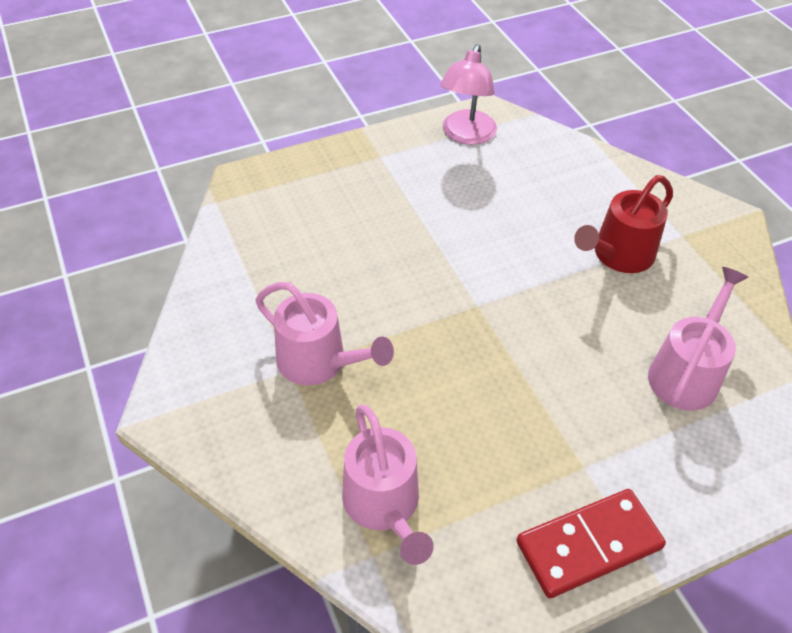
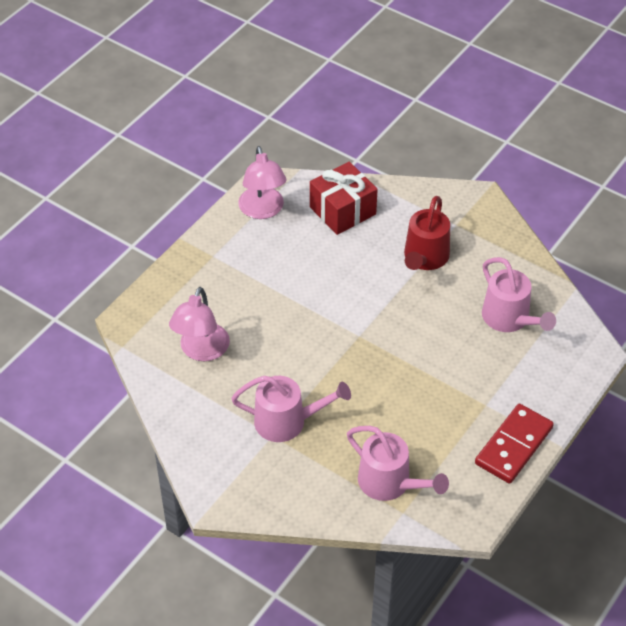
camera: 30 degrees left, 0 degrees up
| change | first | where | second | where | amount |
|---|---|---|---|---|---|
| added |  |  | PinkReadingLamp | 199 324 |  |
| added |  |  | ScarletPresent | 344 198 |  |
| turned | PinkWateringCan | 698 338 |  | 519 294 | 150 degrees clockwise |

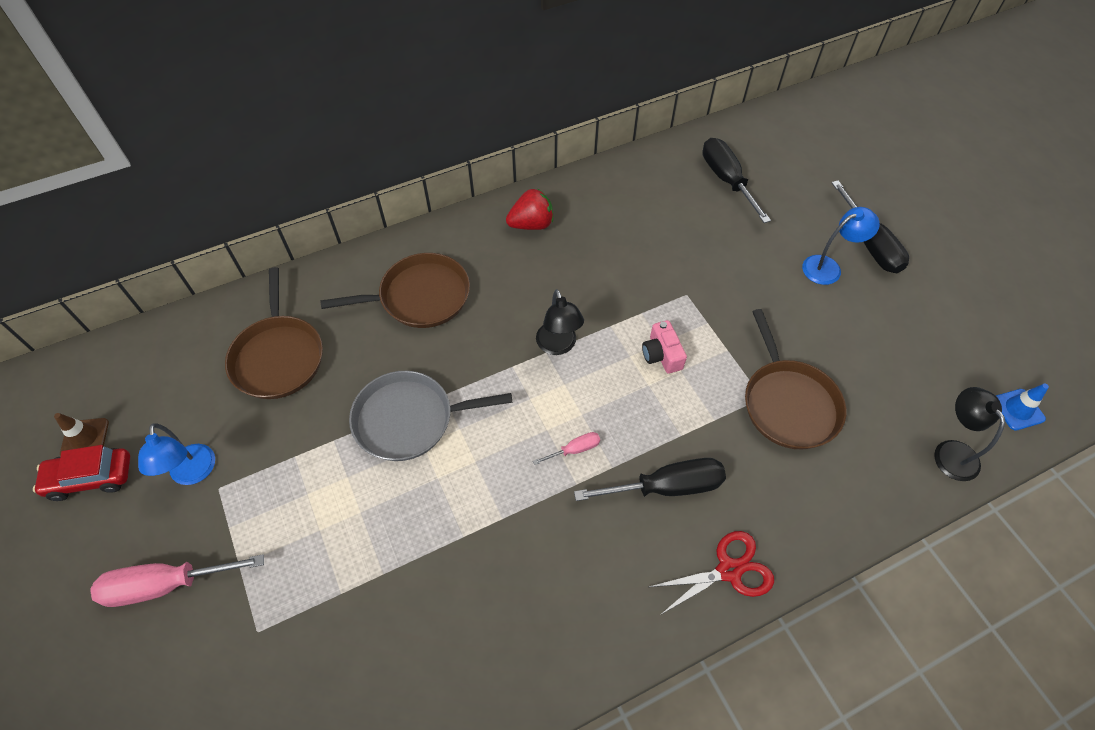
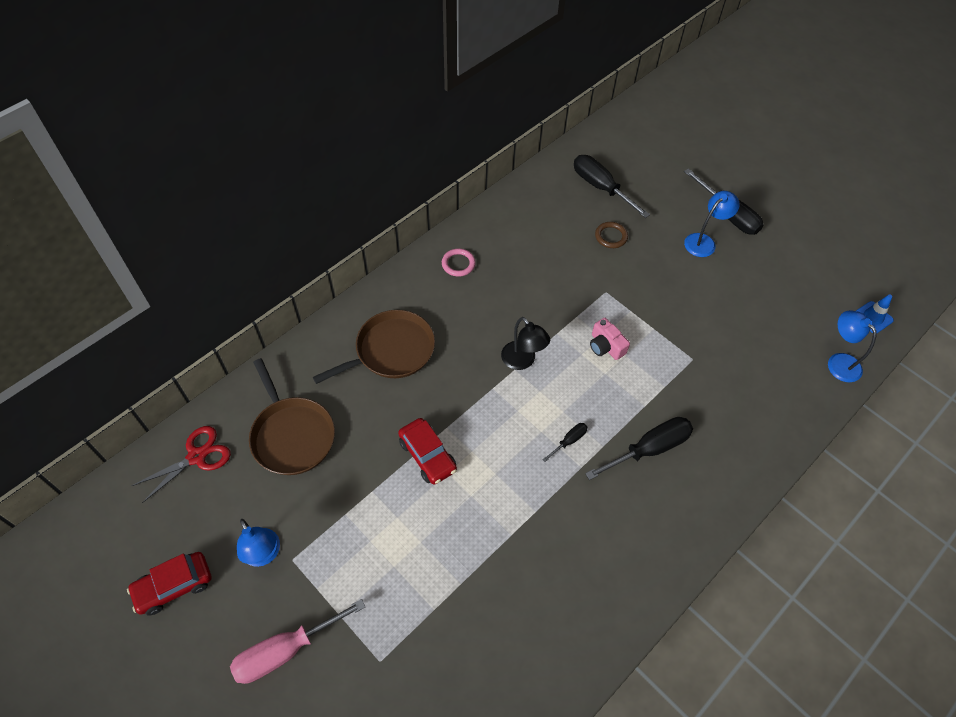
camera: 20 degrees left, 0 degrees up
| change | first | where | second | where | amount |
|---|---|---|---|---|---|
| moved | ScarletShears | 711 573 |  | 181 464 |  |
| replaced | GrayFryingPan | 430 416 | ScarletAutomobile | 427 451 |  |
| replaced | ScarletStrawberry | 529 209 | PinkRing | 459 262 |  |
| recoloured | PinkHandScrewdriver | 566 448 | JetBlackHandScrewdriver | 565 442 |  |
| added |  |  | DarkBrownRing | 611 235 |  |
| recoloured | JetBlackReadingLamp | 969 434 | CobaltReadingLamp | 852 346 |  |
| removed | DarkBrownTrafficCone | 81 434 |  |  |  |
| removed | DarkBrownFryingPan | 795 379 |  |  |  |

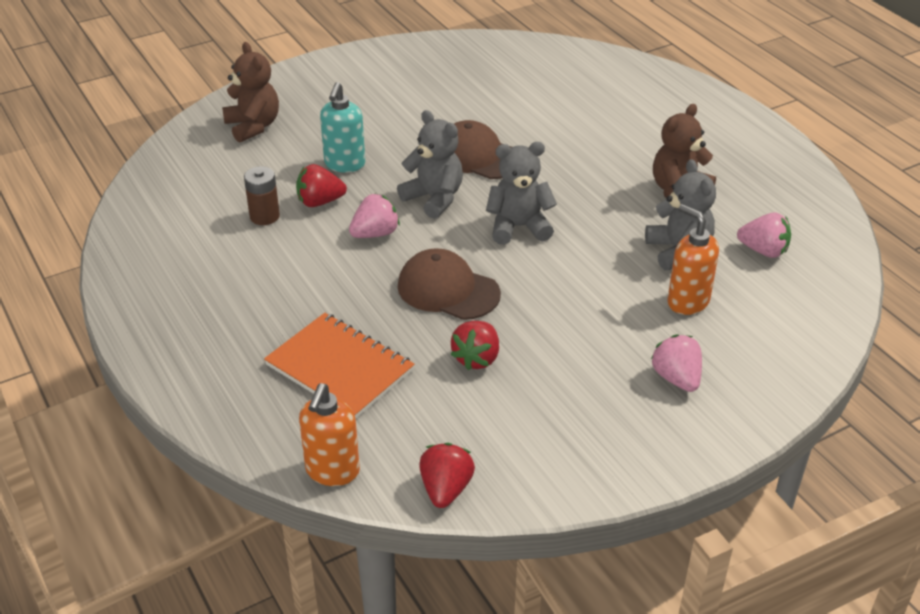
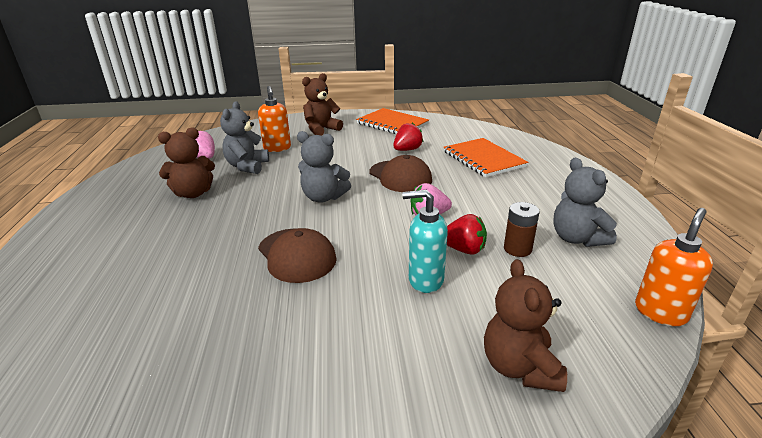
camera: 155 degrees left, 10 degrees down
| change | first | where | second | where | amount |
|---|---|---|---|---|---|
| replaced | PinkStrawberry | 676 363 | DarkBrownStuffedBear | 322 104 |  |
| added |  |  | OrangeColouredExerciseBook | 392 121 |  |
| turned | AquaSoapPump | 342 127 |  | 425 241 | 120 degrees counterclockwise |
| moved | GrayStuffedBear | 430 164 |  | 585 202 |  |
| moved | OrangeColouredSoapPump | 329 434 |  | 674 267 |  |
| removed | ScarletStrawberry | 447 475 |  |  |  |

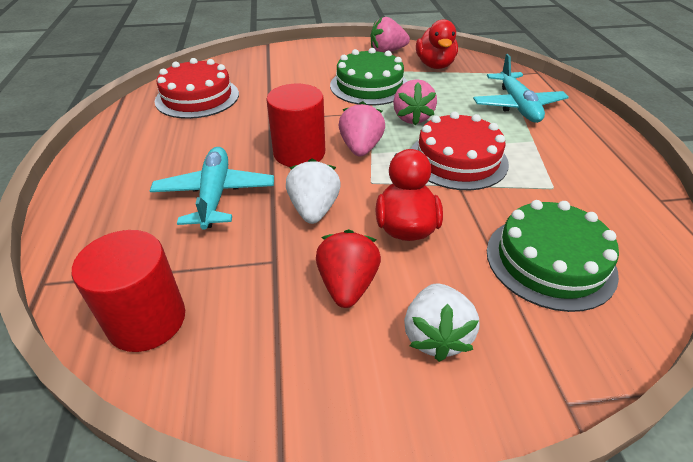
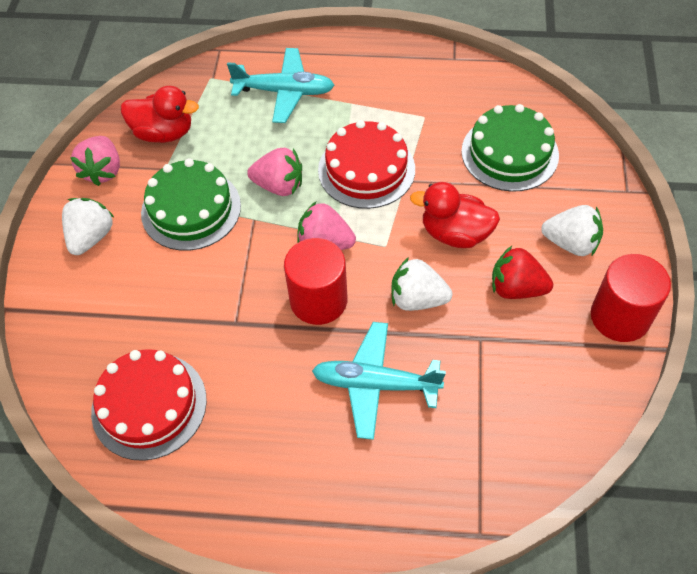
camera: 75 degrees left, 15 degrees up
| change | first | where | second | where | amount |
|---|---|---|---|---|---|
| added |  |  | WhiteStrawberry | 88 226 |  |
| moved | ScarletCylinderShape | 128 291 |  | 631 298 |  |

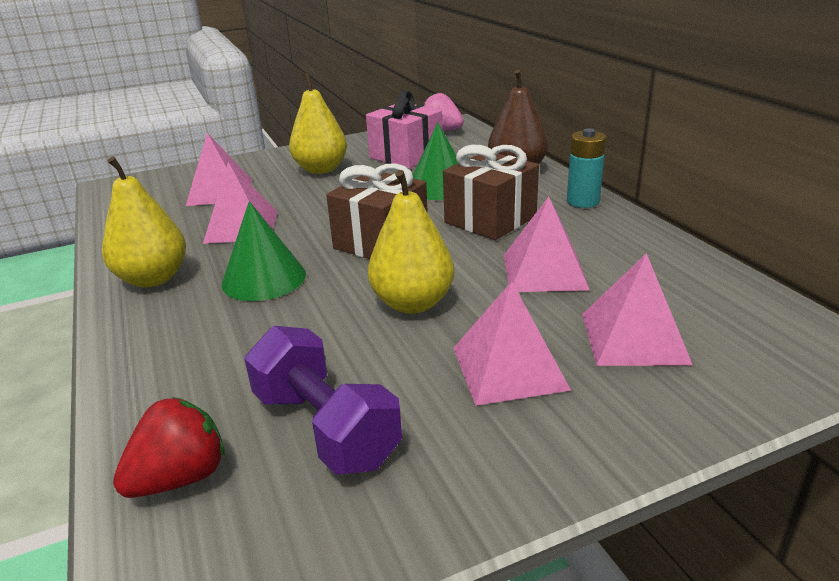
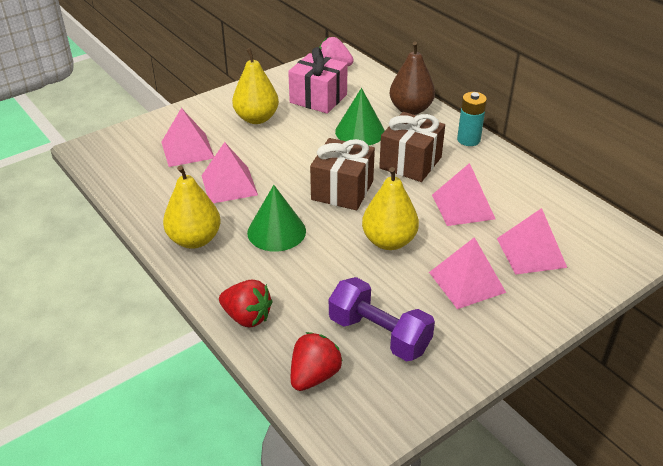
camera: 15 degrees left, 10 degrees up
| change | first | where | second | where | amount |
|---|---|---|---|---|---|
| added |  |  | ScarletStrawberry | 246 303 |  |

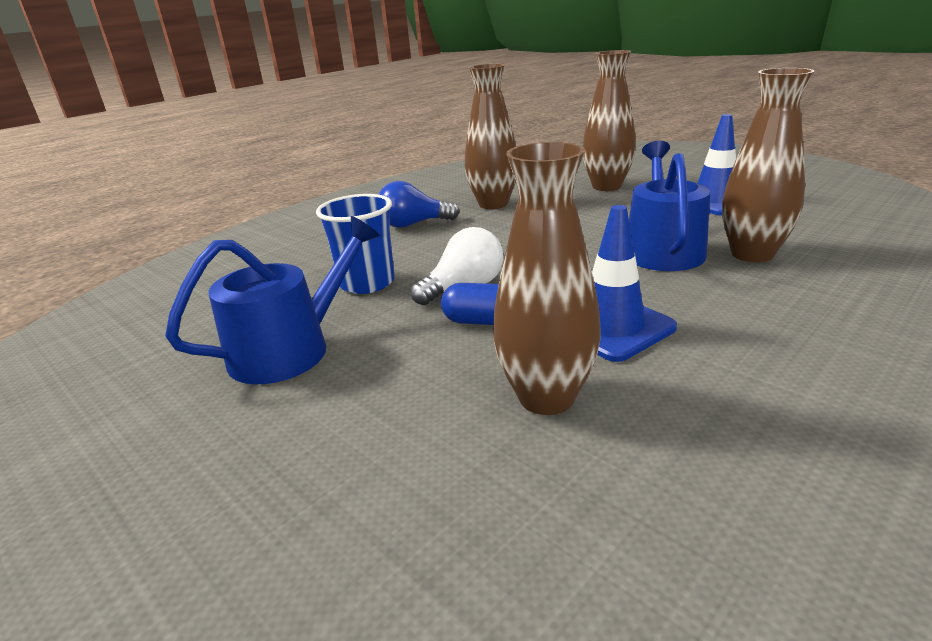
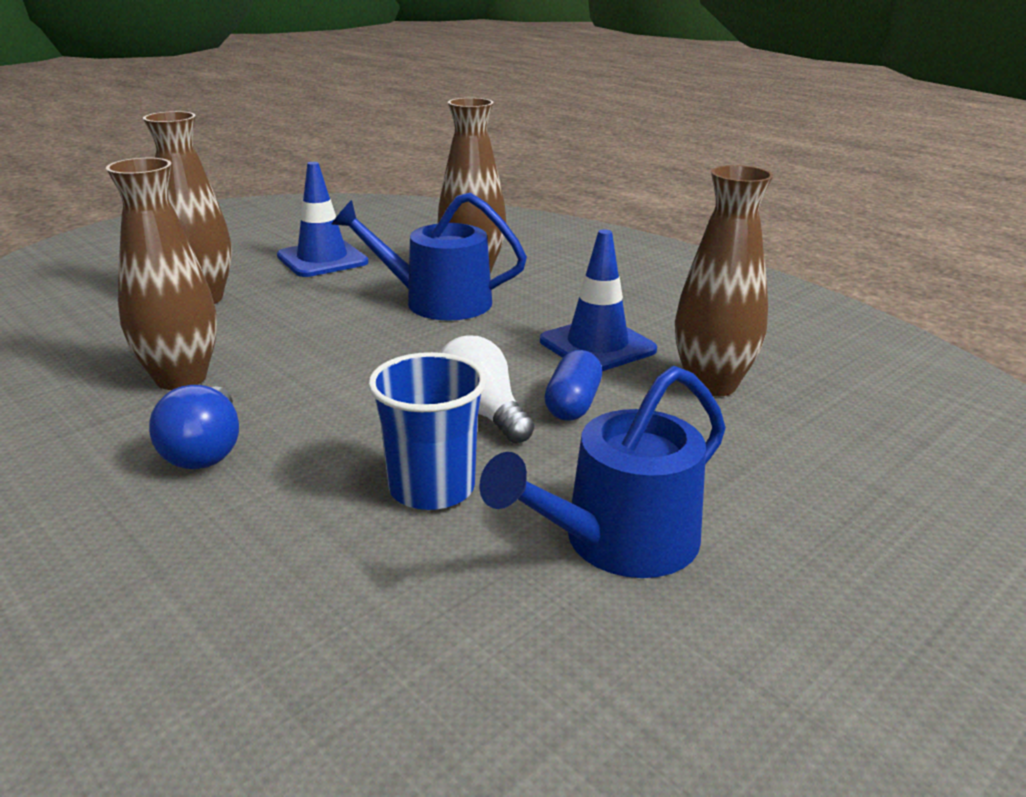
camera: 90 degrees left, 0 degrees up
| change | first | where | second | where | amount |
|---|---|---|---|---|---|
| turned | CobaltWateringCan | 272 300 |  | 602 472 | 90 degrees counterclockwise |

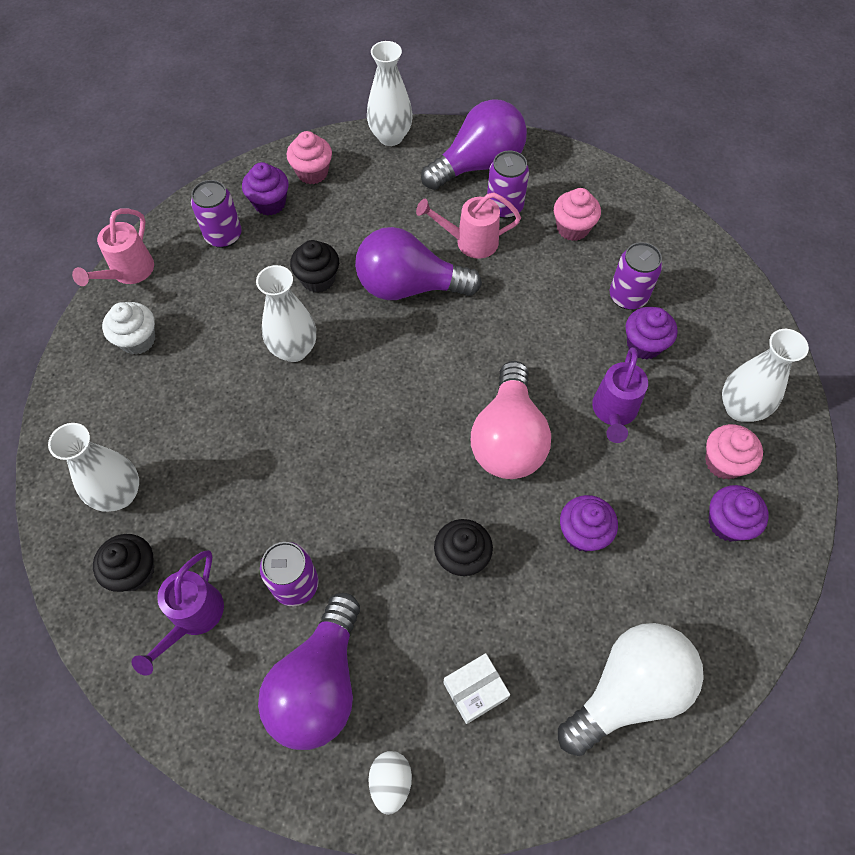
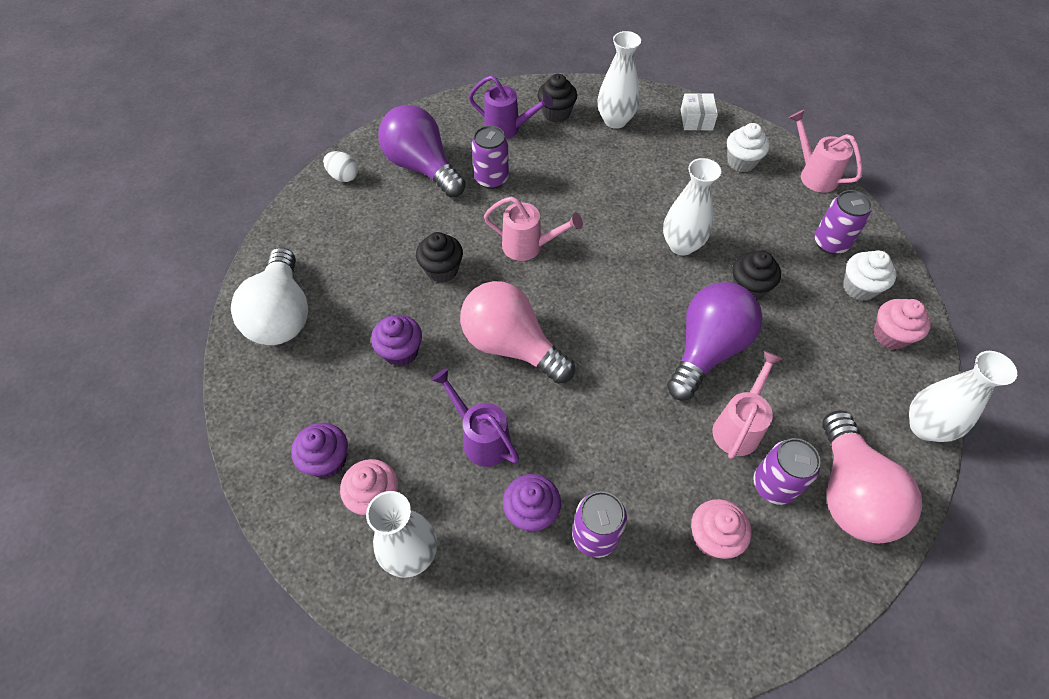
camera: 120 degrees right, 5 degrees down
| change | first | where | second | where | amount |
|---|---|---|---|---|---|
| turned | VioletWateringCan | 178 613 |  | 511 107 | 150 degrees clockwise |
| added |  |  | PinkWateringCan | 533 228 |  |
| moved | WhiteParcel | 476 688 |  | 699 111 |  |
| recoloured | VioletLightbulb | 474 144 | PinkLightbulb | 872 477 |  |
| recoloured | VioletFairyCake | 265 189 | WhiteFairyCake | 869 275 |  |

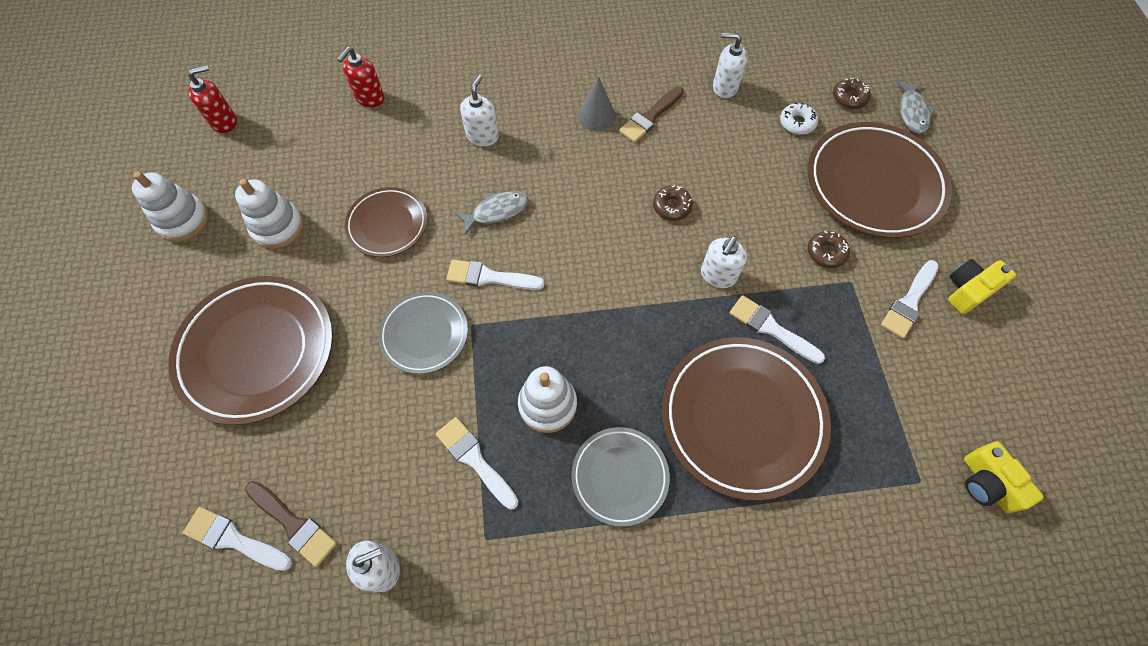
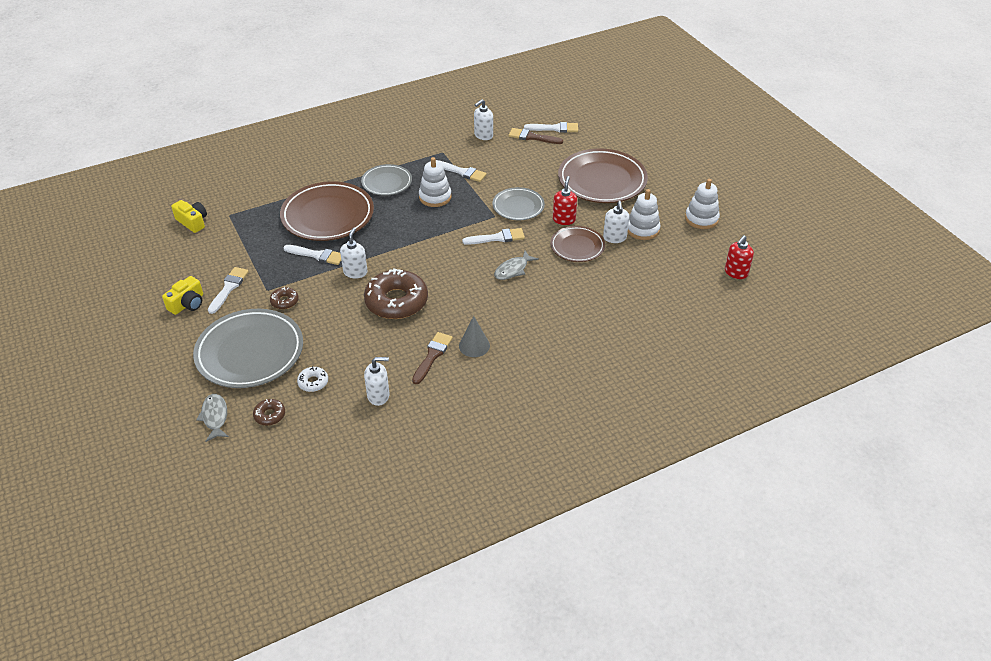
camera: 160 degrees right, 20 degrees down
| change | first | where | second | where | amount |
|---|---|---|---|---|---|
| recoloured | DarkBrownPlate | 880 180 | GrayPlate | 248 348 |  |
| resized | DarkBrownDonut | 673 203 |  | 396 293 | x2.24 |
| moved | ScarletSoapPump | 360 77 |  | 565 200 |  |
| moved | WhiteSoapPump | 479 110 |  | 616 222 |  |

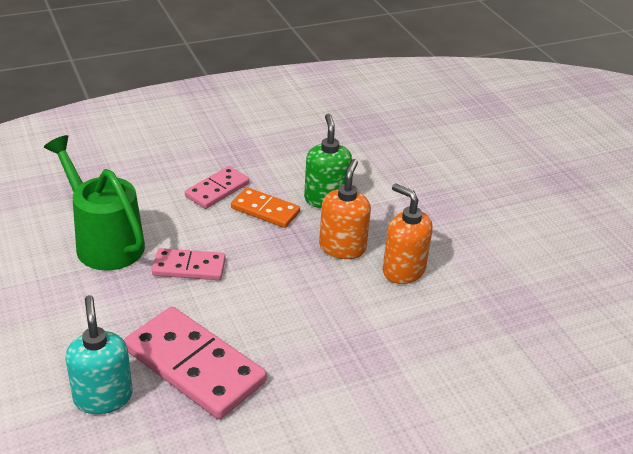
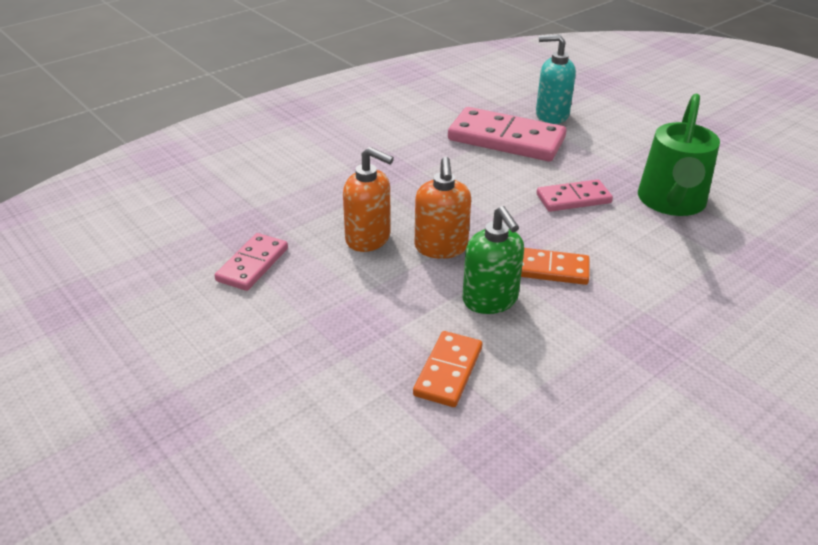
camera: 165 degrees right, 0 degrees up
| change | first | where | second | where | amount |
|---|---|---|---|---|---|
| moved | PinkDomino | 217 187 |  | 251 262 |  |
| added |  |  | OrangeColouredDomino | 447 369 |  |
| turned | AquaSoapPump | 98 354 |  | 556 79 | 135 degrees clockwise |
| turned | EmeraldWateringCan | 94 203 |  | 679 155 | 75 degrees clockwise |

